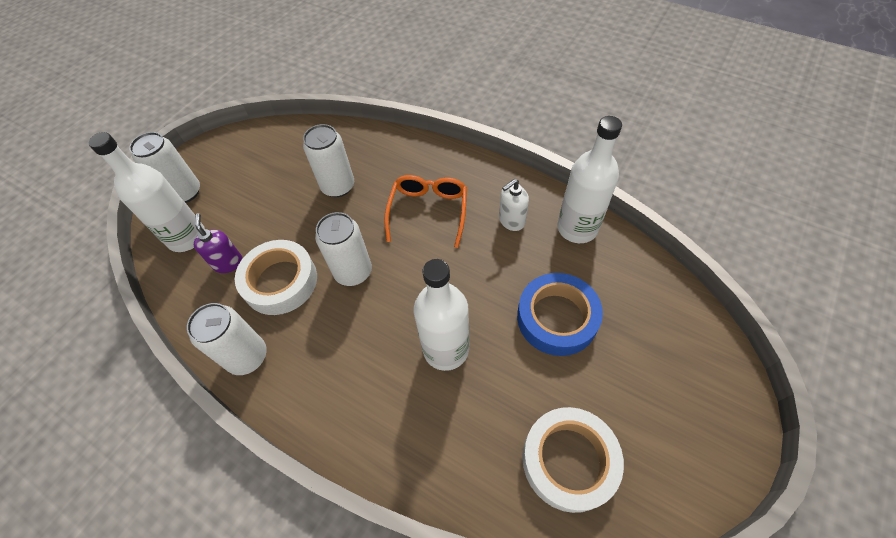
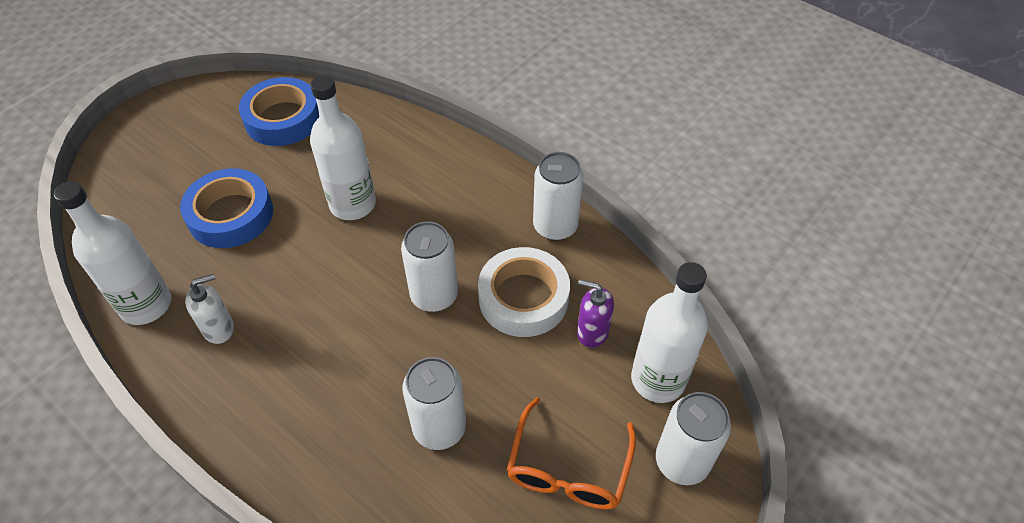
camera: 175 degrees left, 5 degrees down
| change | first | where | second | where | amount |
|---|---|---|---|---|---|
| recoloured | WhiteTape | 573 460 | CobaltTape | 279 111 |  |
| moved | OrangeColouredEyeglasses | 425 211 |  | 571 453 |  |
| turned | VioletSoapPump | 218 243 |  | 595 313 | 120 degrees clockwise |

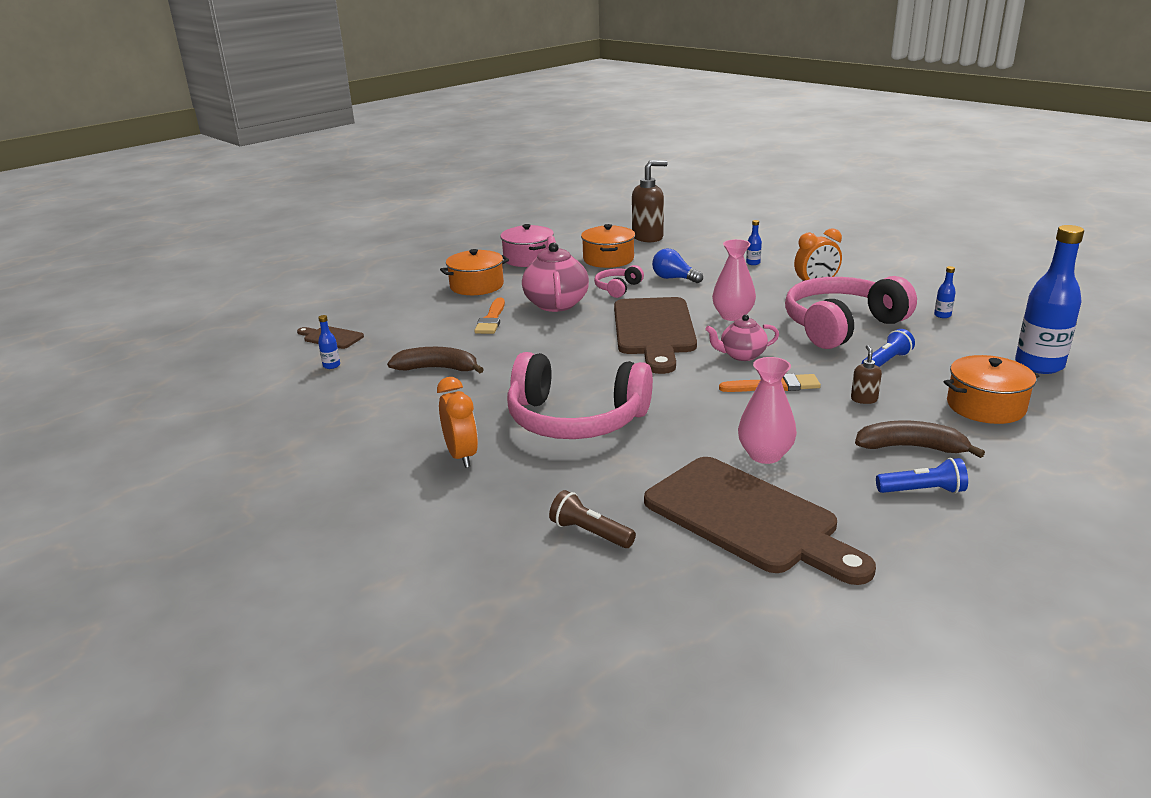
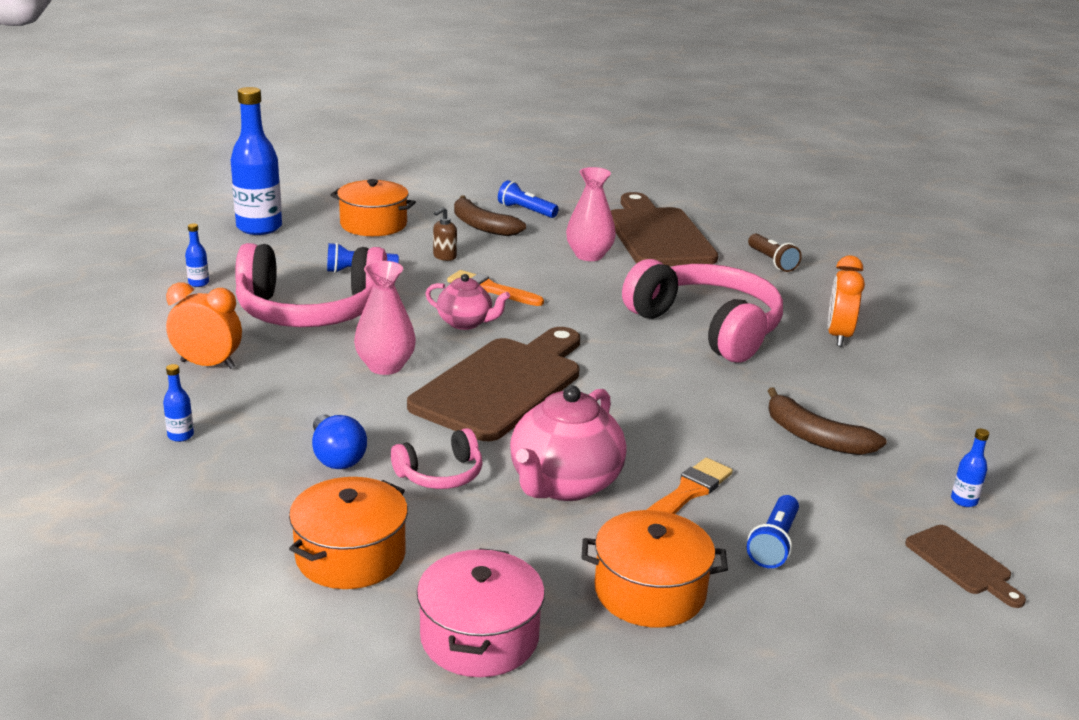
camera: 150 degrees left, 0 degrees up
| change | first | where | second | where | amount |
|---|---|---|---|---|---|
| added |  |  | CobaltFlashlight | 773 531 |  |
| removed | DarkBrownSoapPump | 650 201 |  |  |  |

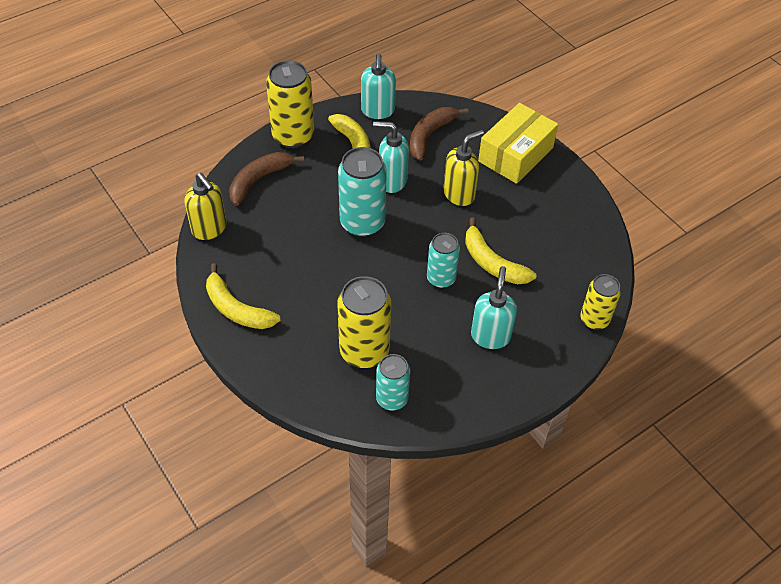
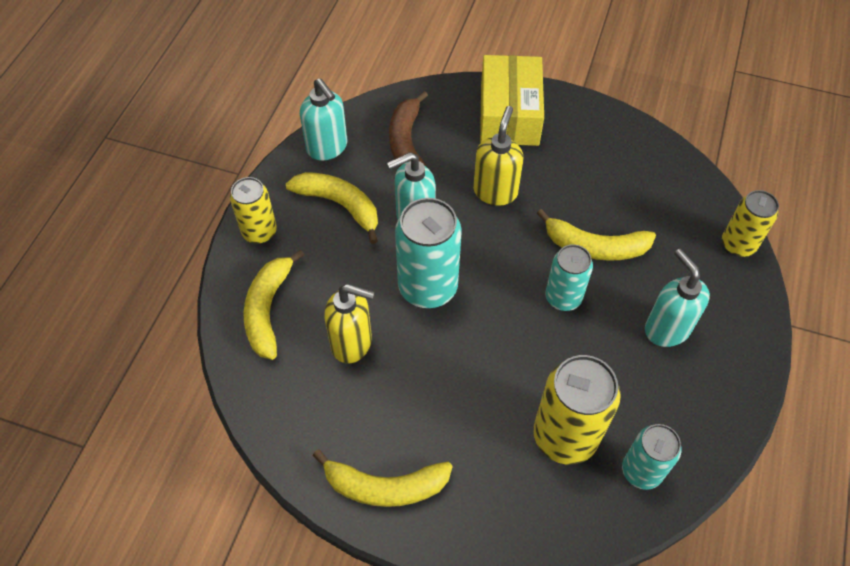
camera: 35 degrees left, 5 degrees up
| change | first | where | second | where | amount |
|---|---|---|---|---|---|
| resized | BrightYellowSodaCan | 290 104 |  | 253 210 | x0.62 |
| recoloured | DarkBrownBananaFruit | 266 179 | BrightYellowBananaFruit | 273 304 |  |
| moved | BrightYellowSoapPump | 205 206 |  | 349 324 |  |

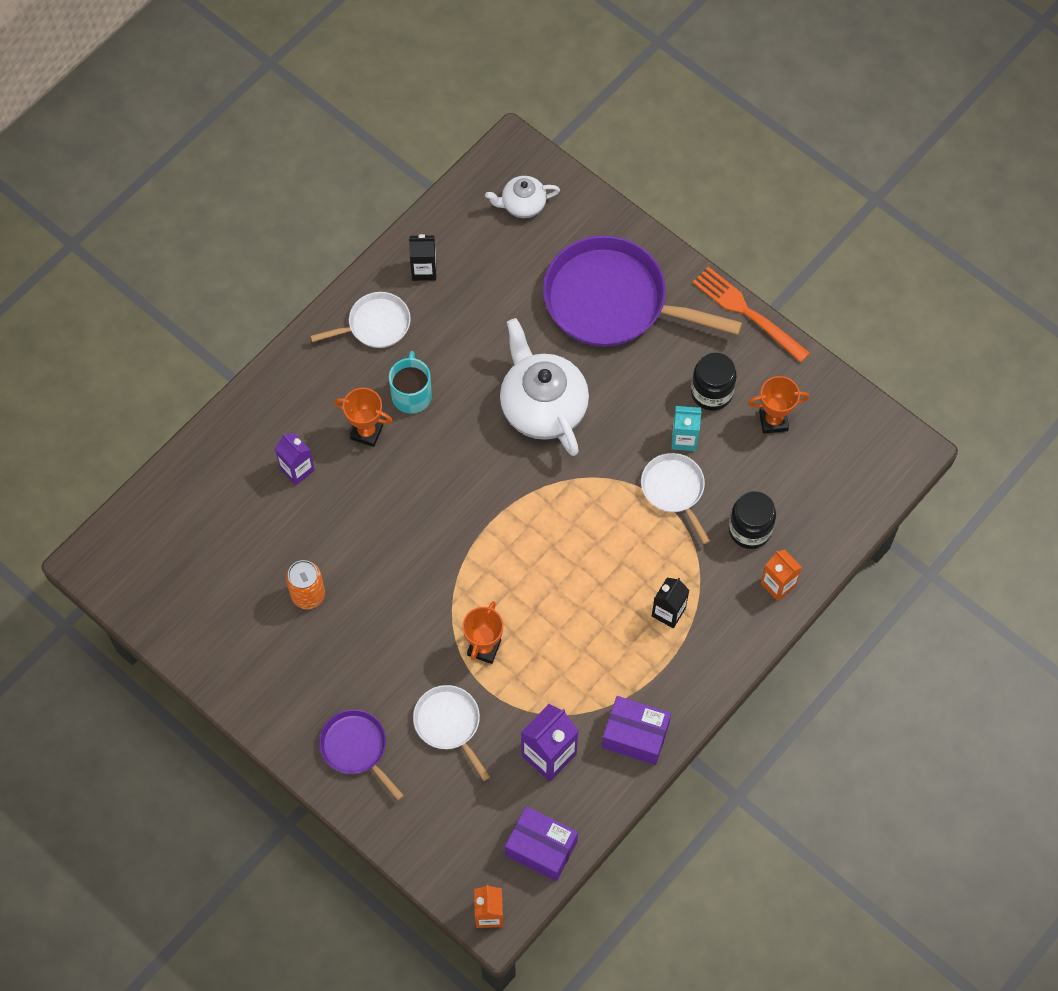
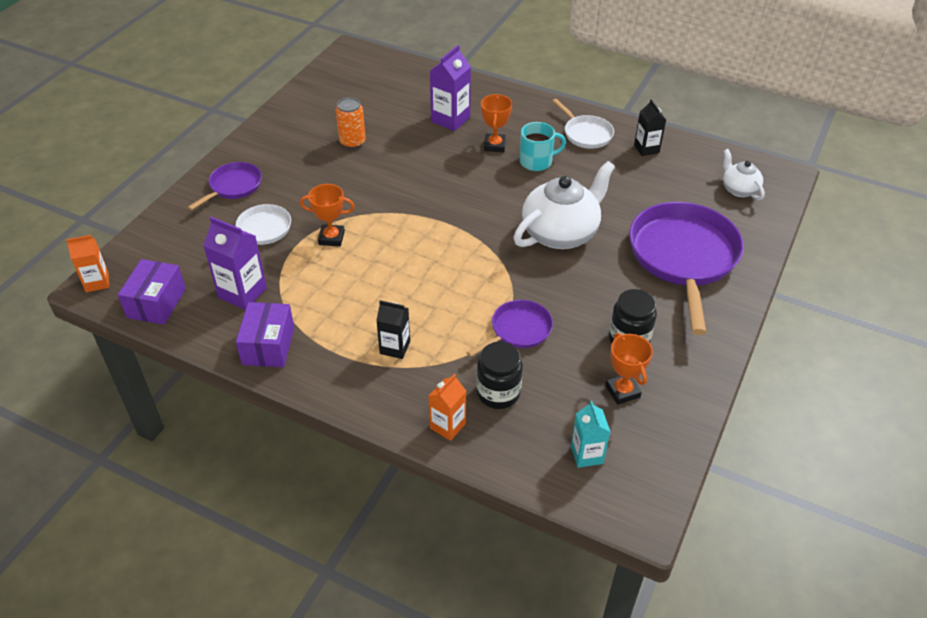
camera: 75 degrees right, 20 degrees down
| change | first | where | second | where | amount |
|---|---|---|---|---|---|
| resized | VioletJuiceCarton | 295 459 |  | 450 88 | x1.52 |
| recoloured | WhiteFryingPan | 675 498 | VioletFryingPan | 509 328 |  |
| moved | AquaJuiceCarton | 686 428 |  | 590 434 |  |
| removed | OrangeColouredTableFork | 751 315 |  |  |  |

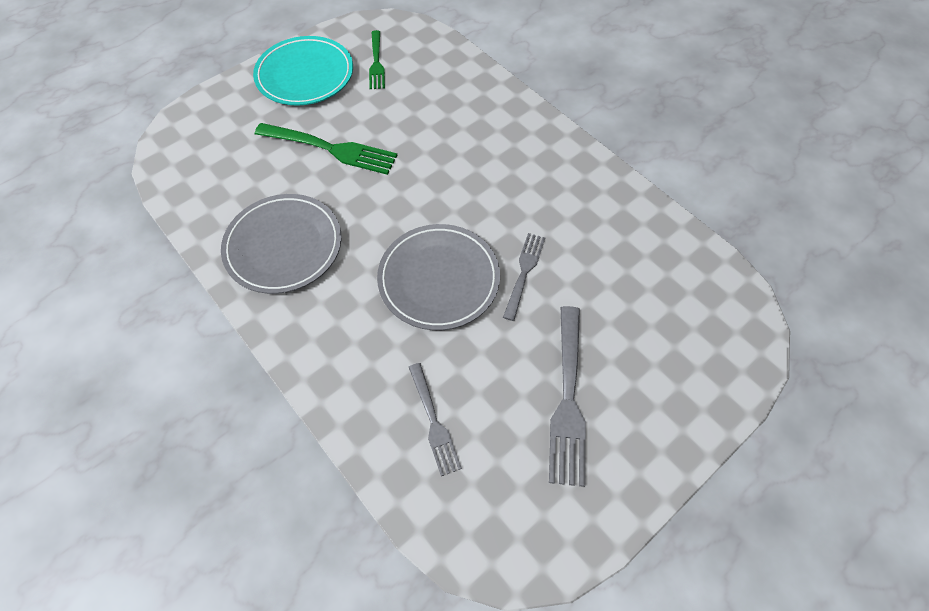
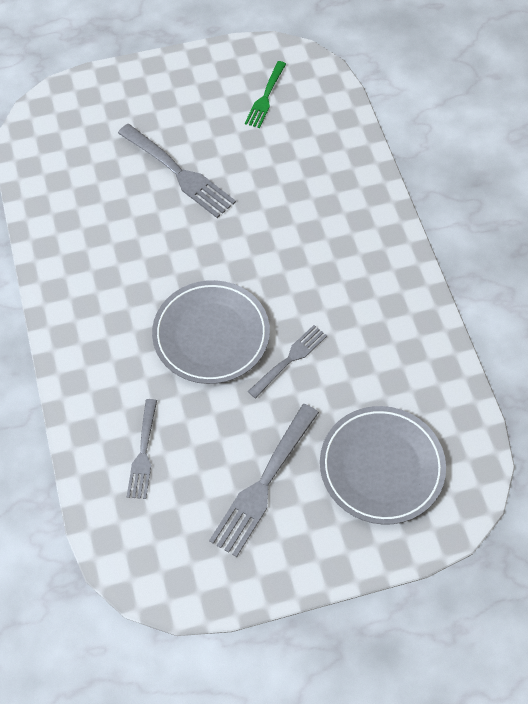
camera: 25 degrees right, 0 degrees up
| change | first | where | second | where | amount |
|---|---|---|---|---|---|
| recoloured | EmeraldTableFork | 326 149 | GrayTableFork | 177 171 |  |
| moved | GrayPlate | 281 244 |  | 383 465 |  |
| removed | AquaPlate | 303 71 |  |  |  |

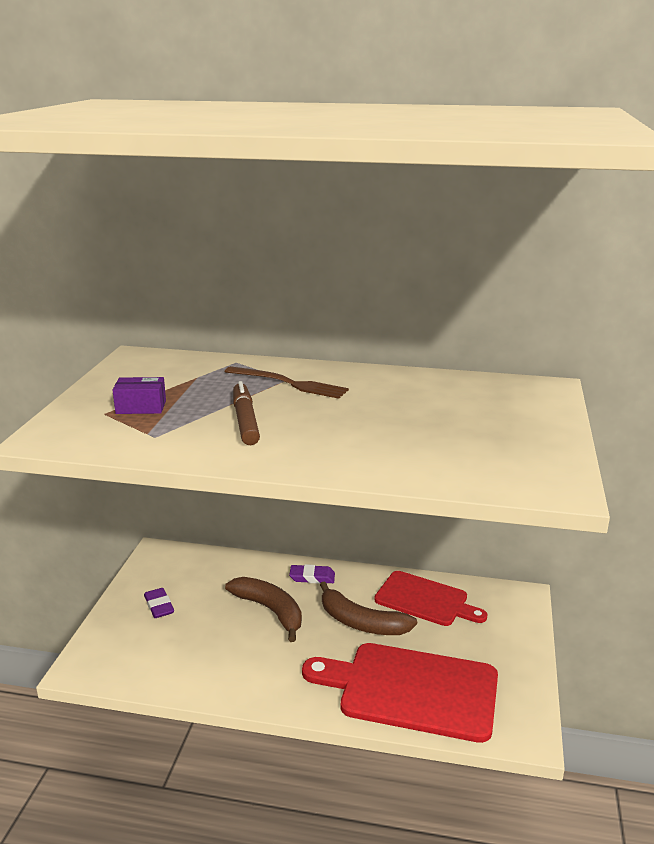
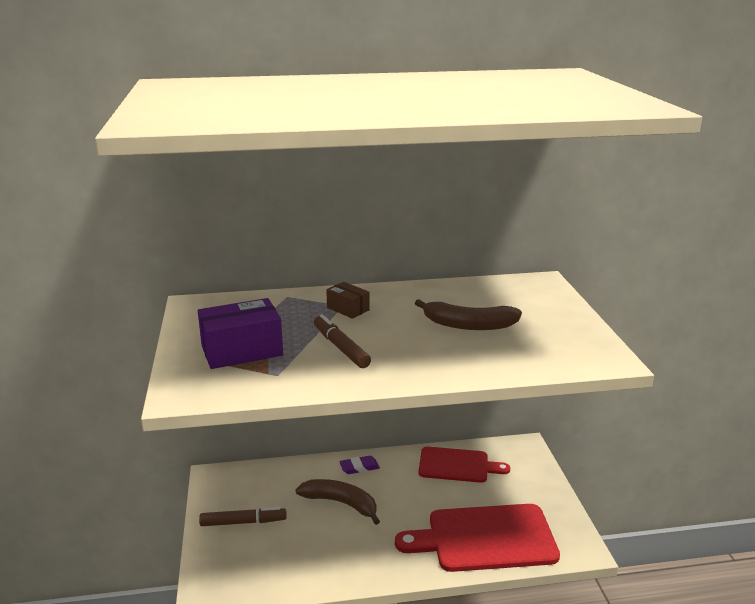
camera: 20 degrees left, 0 degrees up
| change | first | where | second | where | amount |
|---|---|---|---|---|---|
| resized | VioletParcel | 139 395 |  | 240 333 | x1.80 |
| replaced | VioletGumEraser | 159 603 | DarkBrownMarker | 243 516 |  |
| replaced | DarkBrownTableFork | 286 382 | DarkBrownParcel | 348 300 |  |
| moved | DarkBrownBananaFruit | 368 608 |  | 468 314 |  |

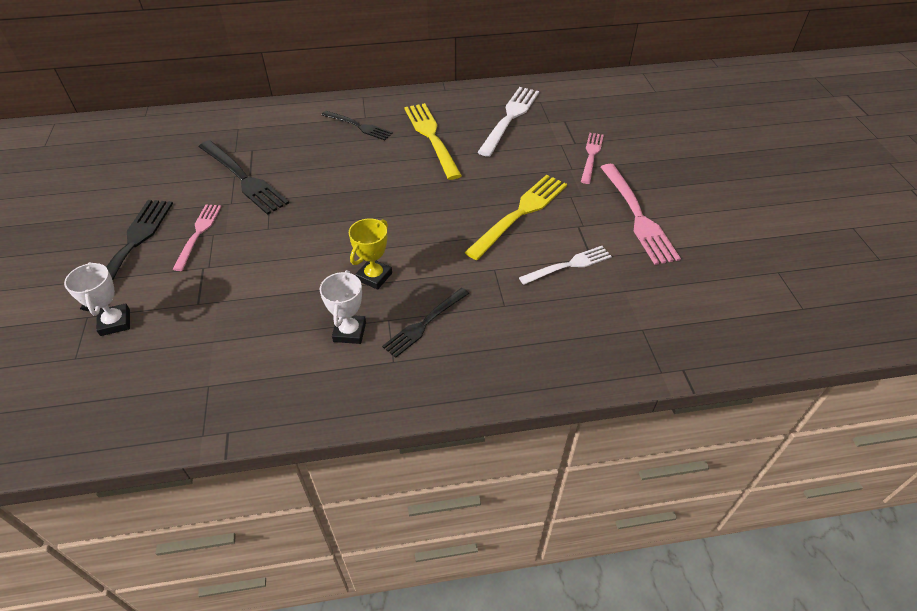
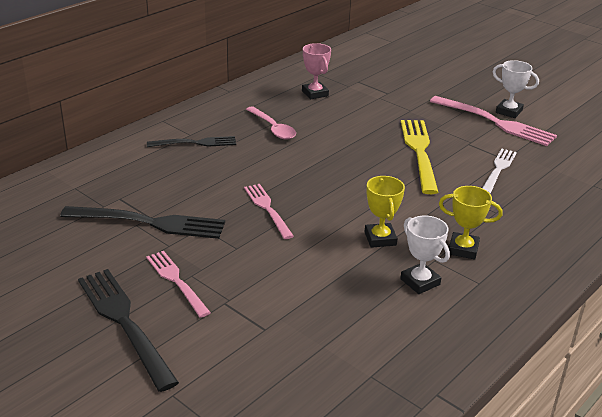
camera: 40 degrees left, 15 degrees down
| change | first | where | second | where | amount |
|---|---|---|---|---|---|
| moved | PinkTableFork | 592 158 |  | 269 211 |  |
| replaced | BrightYellowTableFork | 433 141 | PinkSpoon | 271 122 |  |
| replaced | WhiteTableFork | 508 122 | PinkPrizeCup | 316 71 |  |
| replaced | JetBlackTableFork | 425 323 | BrightYellowPrizeCup | 470 222 |  |
| moved | WhitePrizeCup | 97 299 |  | 516 89 |  |

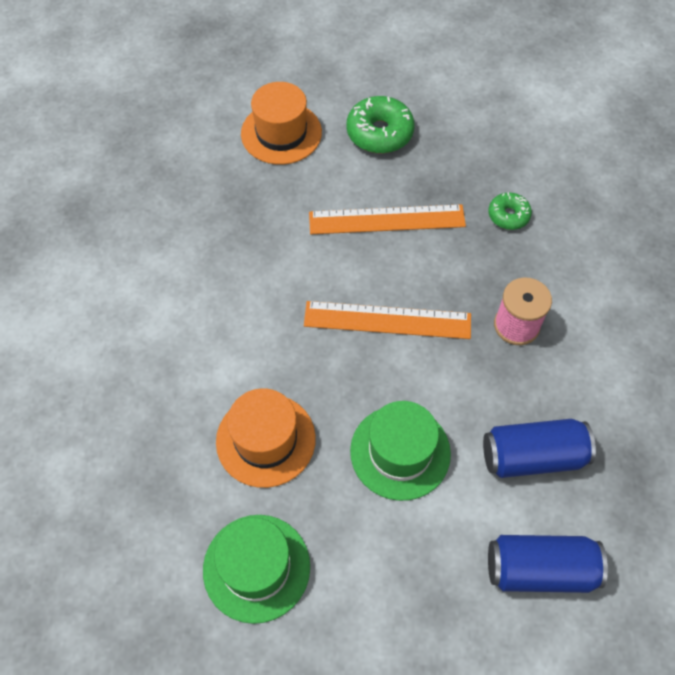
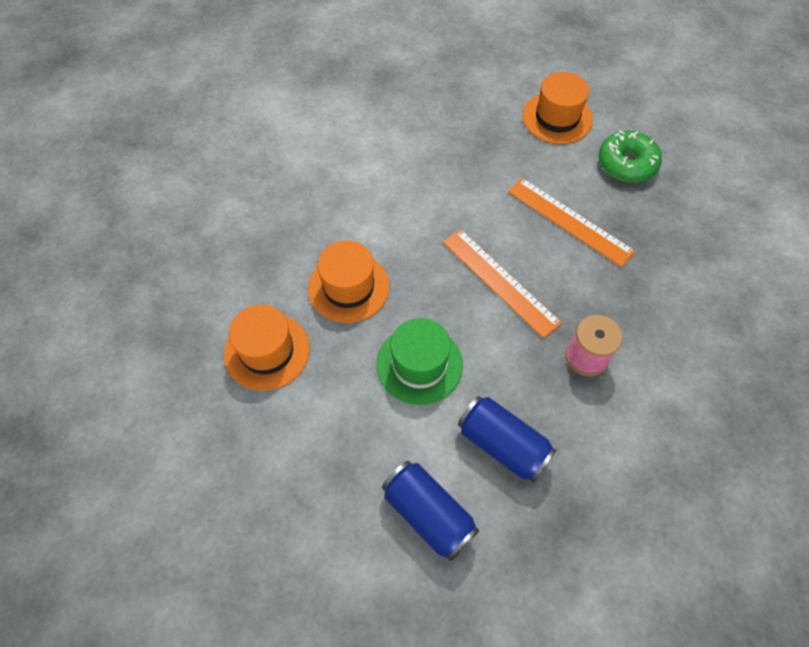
camera: 45 degrees right, 0 degrees up
| change | first | where | second | where | amount |
|---|---|---|---|---|---|
| recoloured | EmeraldHat | 256 569 | OrangeColouredHat | 267 348 |  |
| removed | EmeraldDonut | 510 211 |  |  |  |

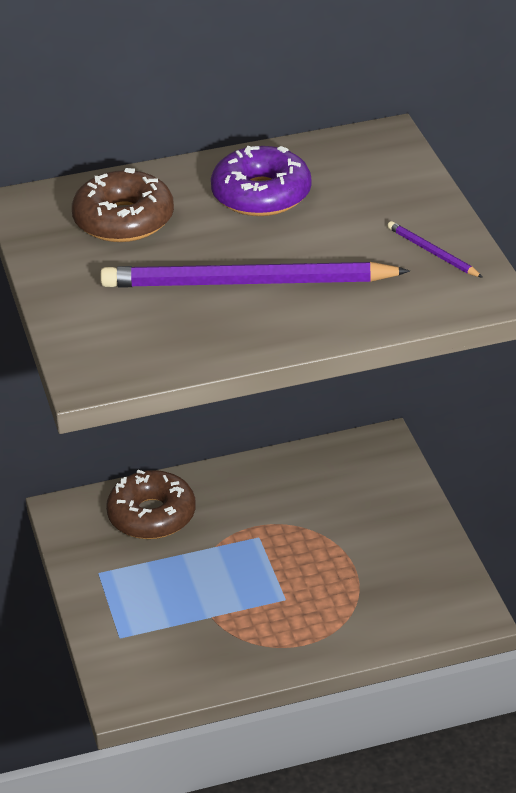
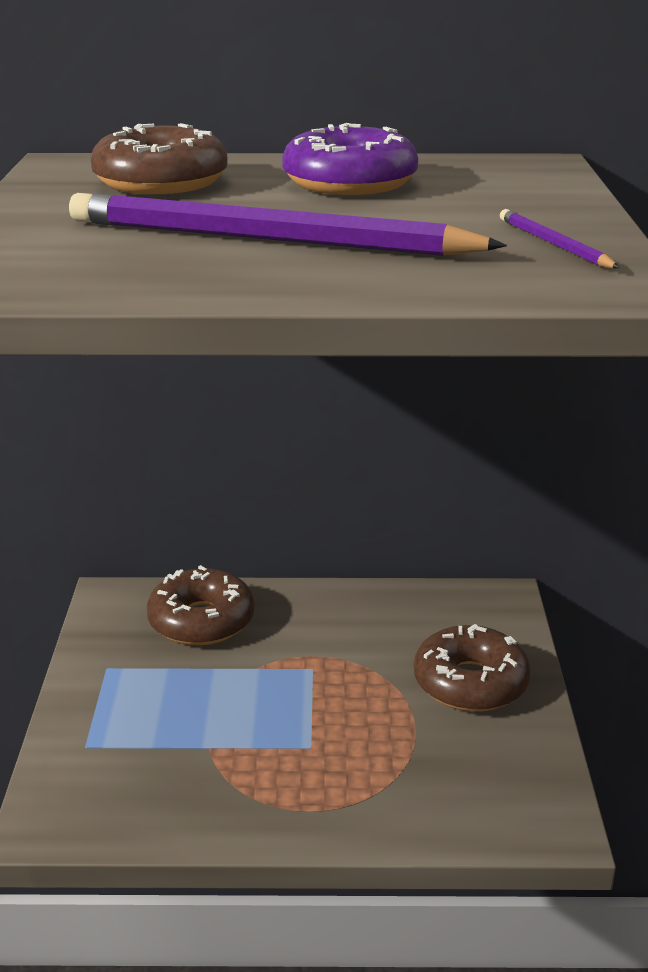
camera: 15 degrees right, 10 degrees down
| change | first | where | second | where | amount |
|---|---|---|---|---|---|
| added |  |  | DarkBrownDonut | 472 668 |  |

